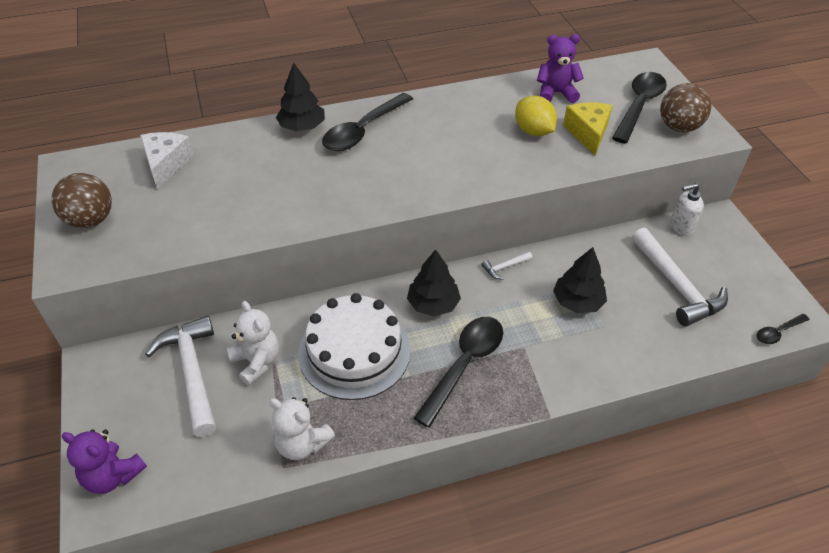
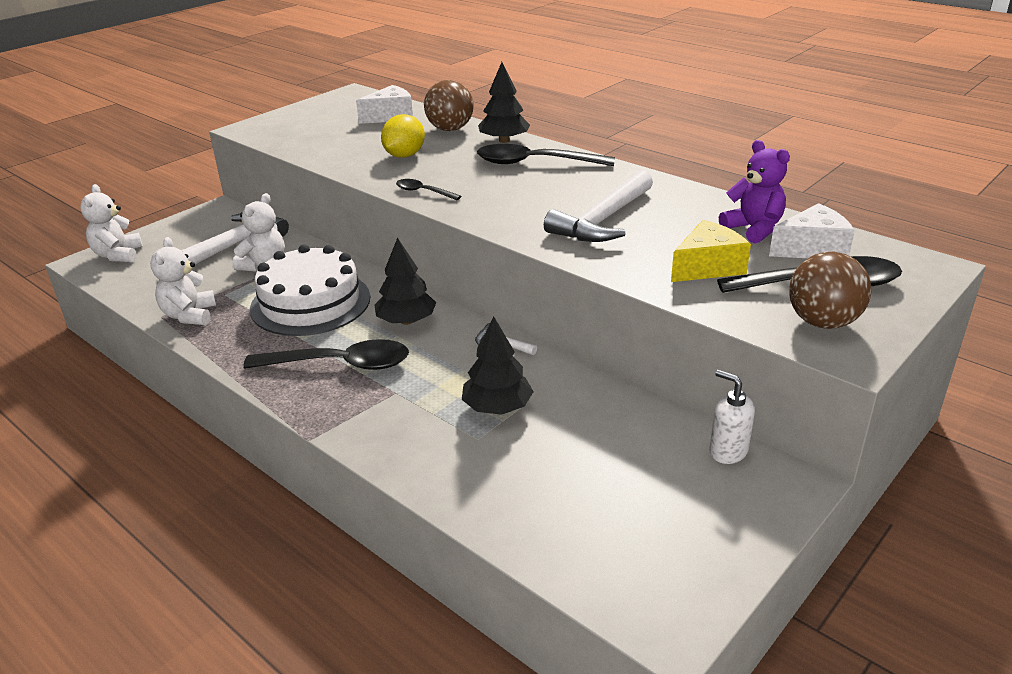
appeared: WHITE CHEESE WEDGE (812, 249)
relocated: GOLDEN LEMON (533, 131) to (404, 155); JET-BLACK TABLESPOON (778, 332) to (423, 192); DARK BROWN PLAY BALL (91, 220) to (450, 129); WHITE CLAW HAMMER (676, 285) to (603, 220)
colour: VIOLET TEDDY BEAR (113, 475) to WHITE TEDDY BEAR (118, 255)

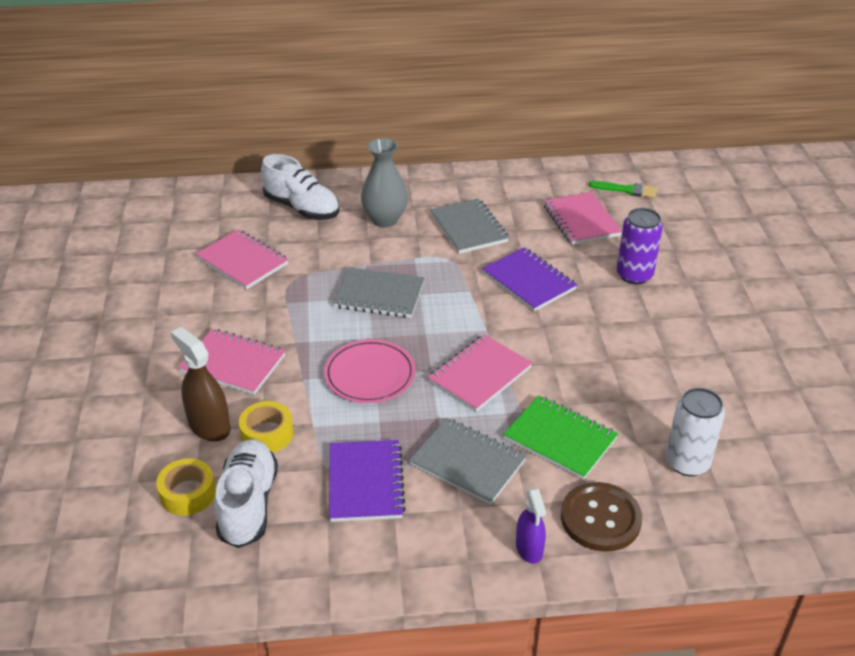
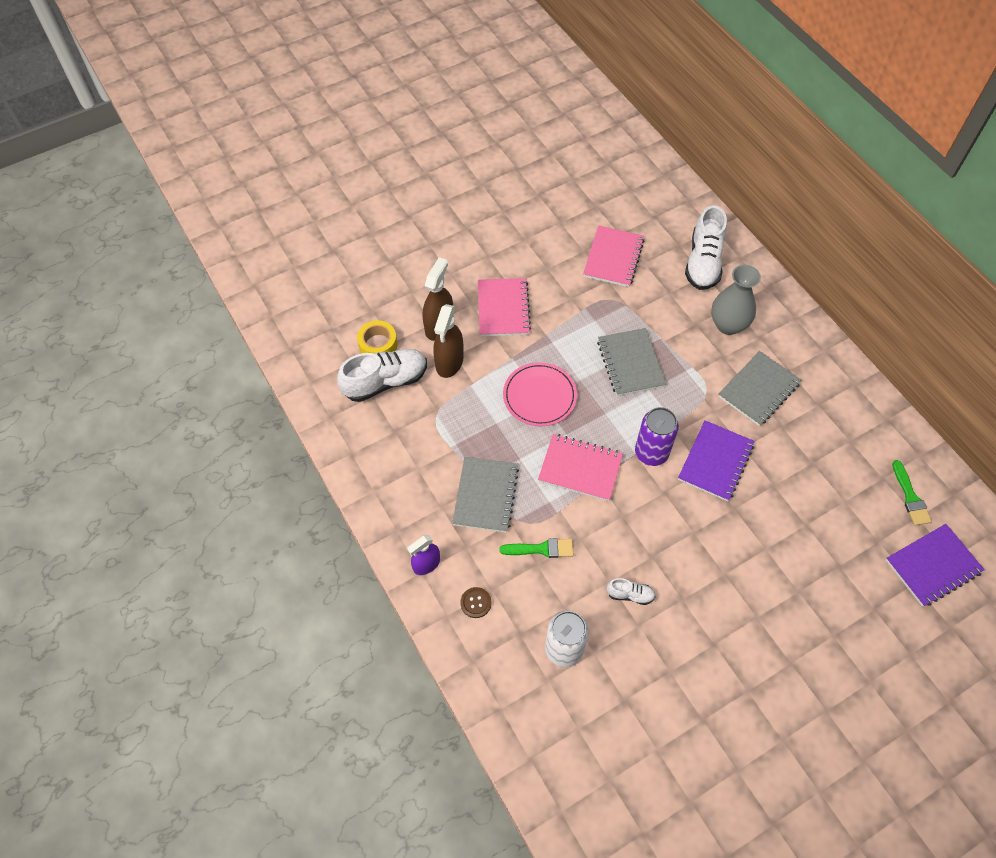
missing: ROSY NOTEBOOK (581, 221)
appeared: WHITE SNEAKER (630, 595)
relocated: VIOLET SODA CAN (634, 275) to (651, 453); VIOLET NOTEBOOK (365, 483) to (932, 566)
exchanged: GOLDEN ROLL OF TAPE (267, 434) to DARK BROWN SPRAY BOTTLE (449, 362); EMERALD NOTEBOOK (560, 439) to EMERALD PAINT BRUSH (541, 549)
size: DARK BROWN SEWING BUTTON (600, 518) = (476, 603) x0.49

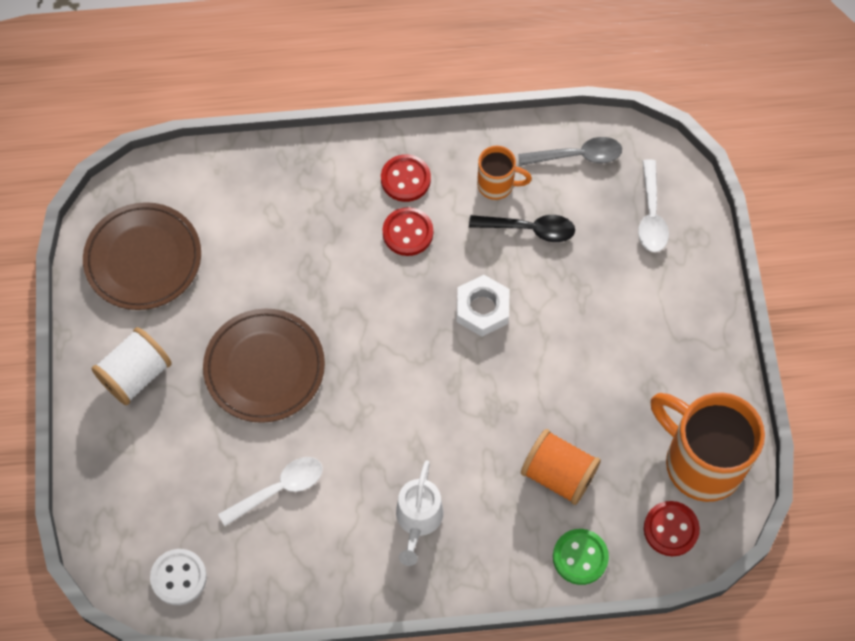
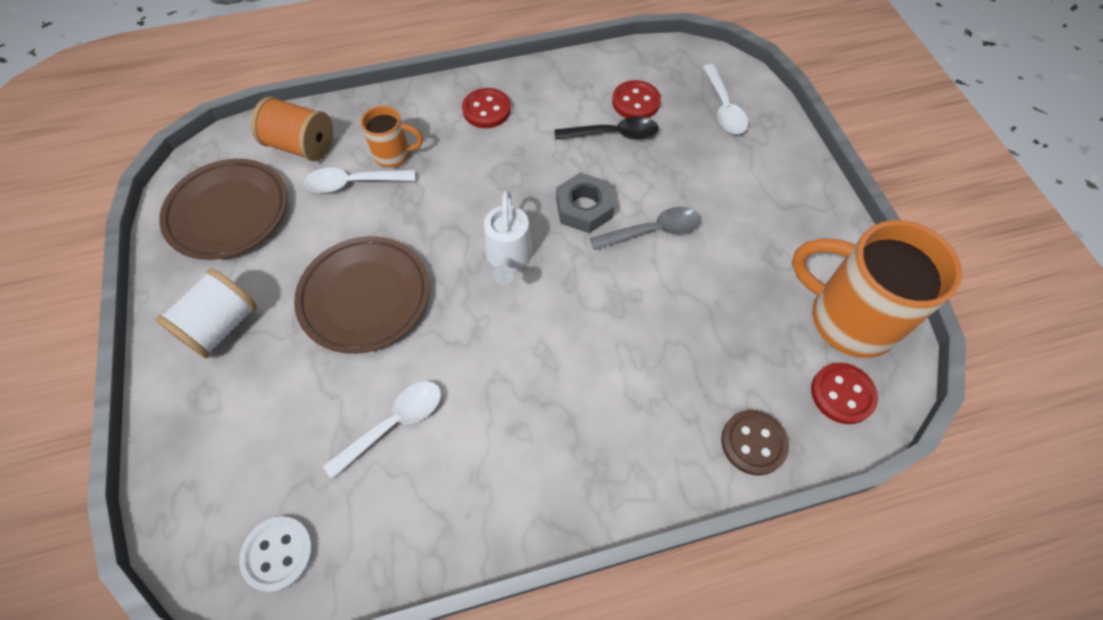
appeared: WHITE TABLESPOON (353, 183)
relocated: BRIGHT ORANGE SPOOL (558, 474) to (301, 146); BRIGHT ORANGE TEA MUG (497, 185) to (394, 155); WHITE SPRINKLING CAN (418, 520) to (509, 257); ASH-GREY TABLESPOON (577, 156) to (653, 231); CRIMSON SEWING BUTTON (408, 233) to (635, 102)
colour: WHITE HEX NUT (482, 309) to ASH-GREY HEX NUT (584, 208); EMERALD SEWING BUTTON (580, 557) to DARK BROWN SEWING BUTTON (753, 443)

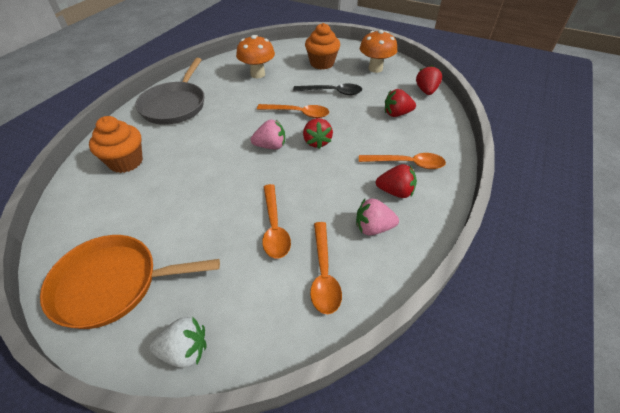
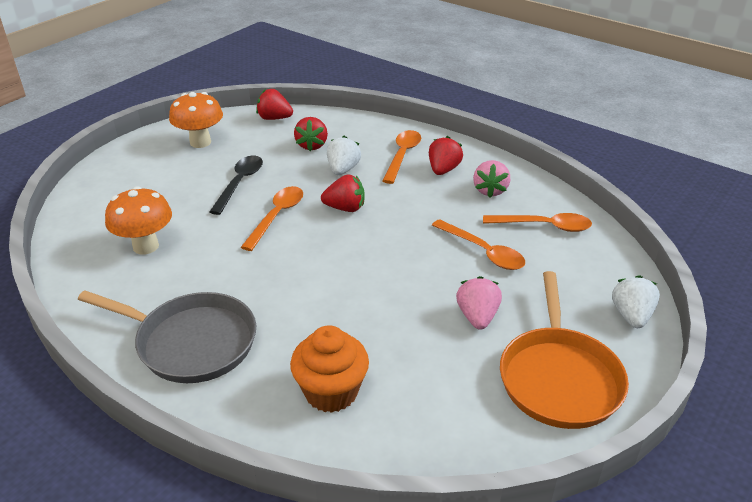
missing: BRIGHT ORANGE FAIRY CAKE (322, 63)
appeared: WHITE BERRY (343, 170)
relocated: ROSY BERRY (270, 146) to (477, 317)
spun: BRIGHT ORANGE TABLESPOON (274, 227) = (483, 252) 45 degrees clockwise

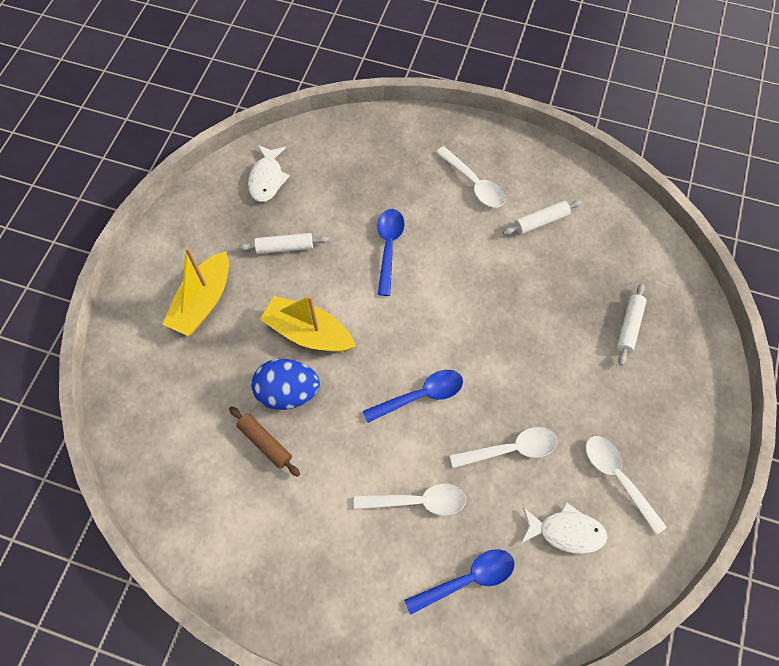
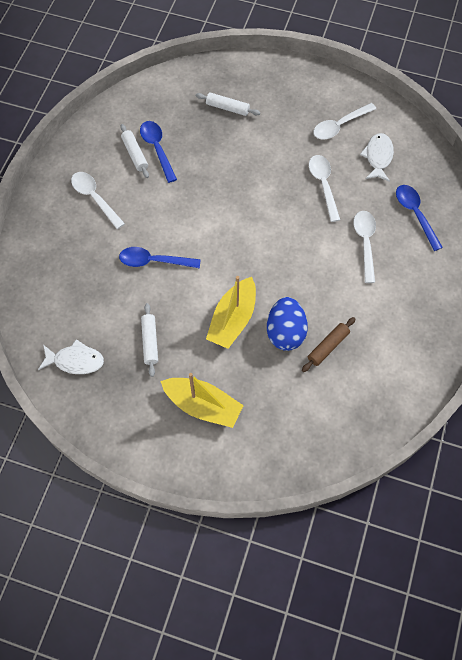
relocated: BLUE TABLESPOON (420, 396) to (157, 149)
spun: WHITE TABLESPOON (474, 183) = (95, 198) 90 degrees counterclockwise

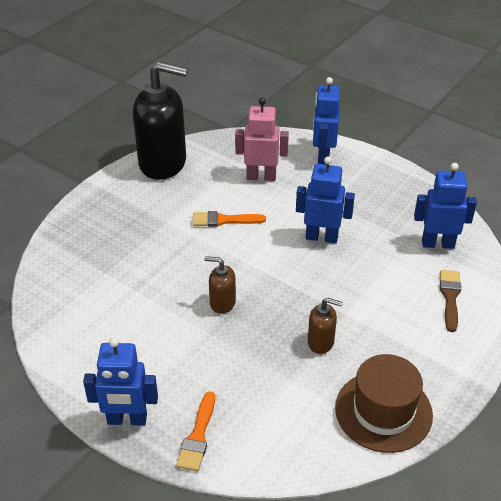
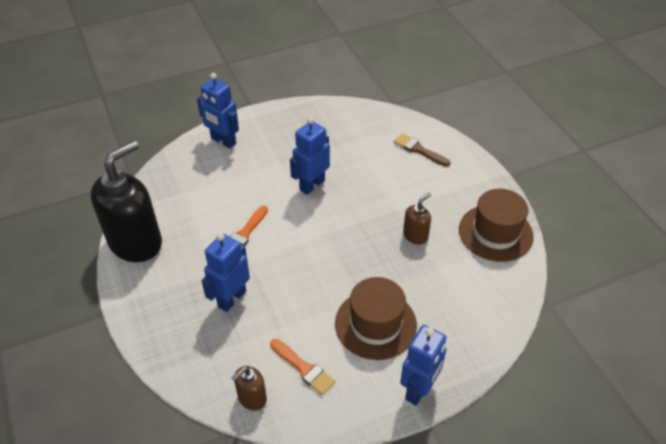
missing: ROSY ROBOT (261, 177)
appeared: DARK BROWN TOP HAT (375, 324)
relocated: BLUE ROBOT (438, 243) to (231, 298); DARK BROWN SOAP PUMP (222, 303) to (252, 398); BRIGHT ORANGE PAINT BRUSH (198, 436) to (304, 368)

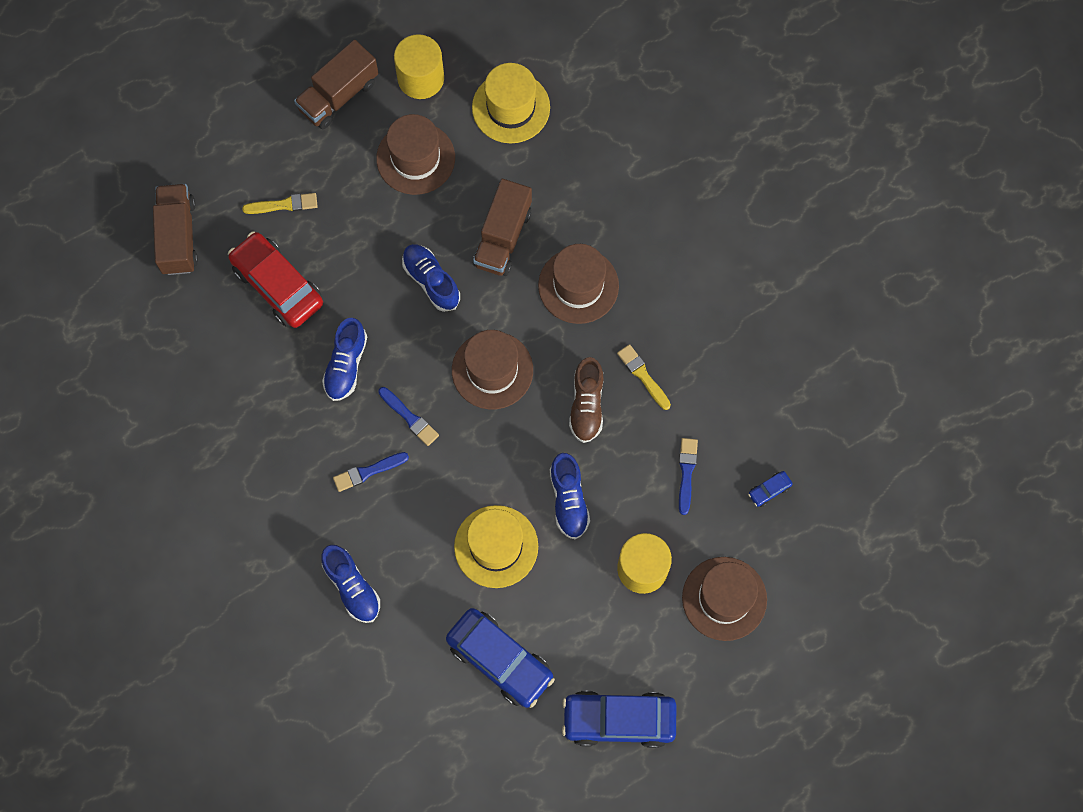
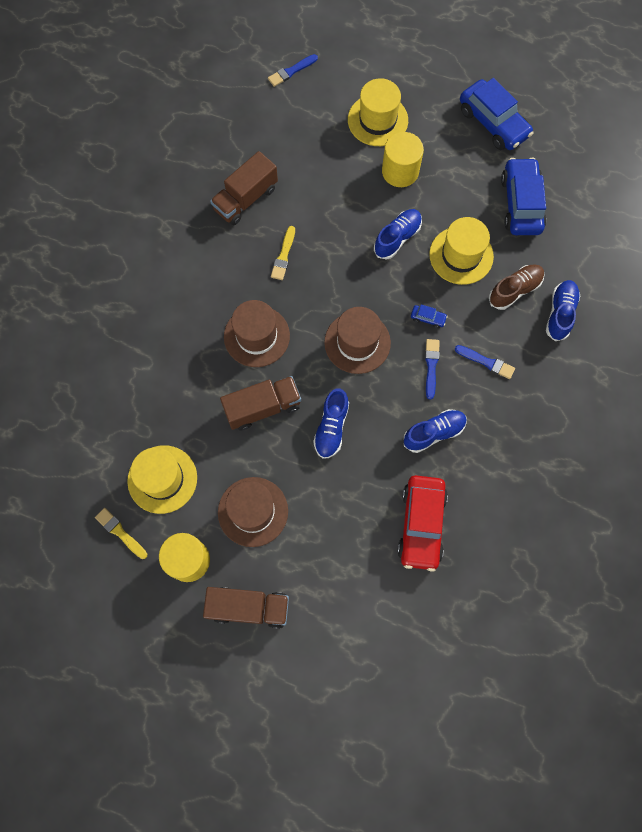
relocated: GOLDEN PAINT BRUSH (284, 205) to (120, 532); DARK BROWN LORRY (178, 236) to (246, 199); BLUE PAINT BRUSH (686, 472) to (291, 71); BLUE TOY CAR (769, 490) to (428, 318); DARK BROWN SNEAKER (586, 405) to (514, 290)
colour: DARK BROWN TOP HAT (724, 598) to GOLDEN TOP HAT (377, 120)

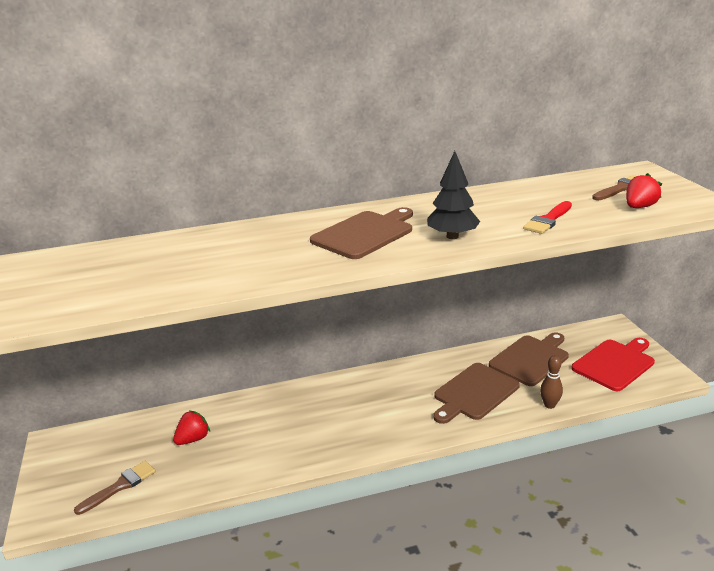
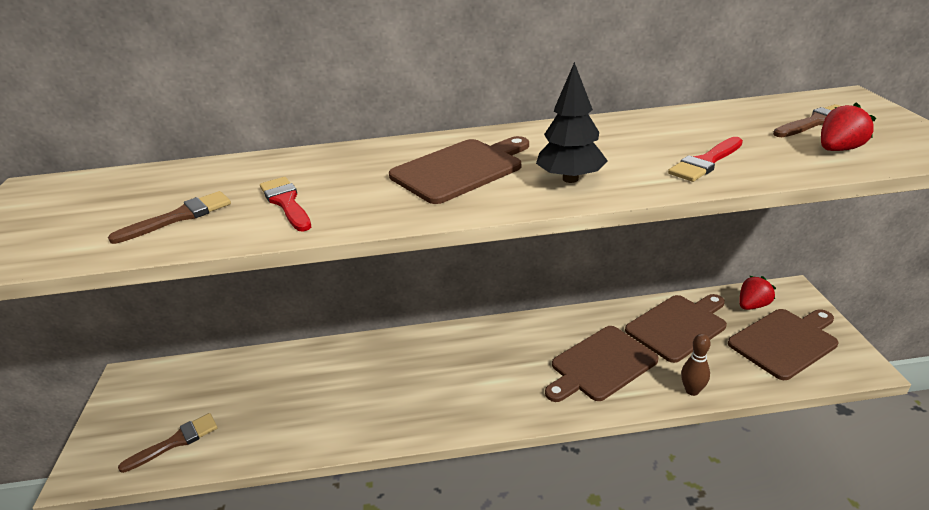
appeared: DARK BROWN PAINT BRUSH (180, 217); CRIMSON PAINT BRUSH (286, 202)
relocated: CRIMSON BERRY (193, 439) to (752, 305)
colour: CRIMSON CHOPPING BOARD (615, 364) to DARK BROWN CHOPPING BOARD (785, 342)

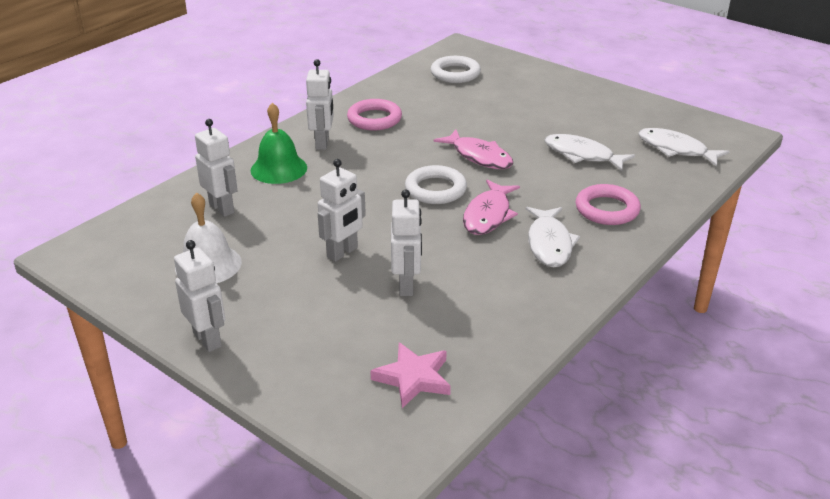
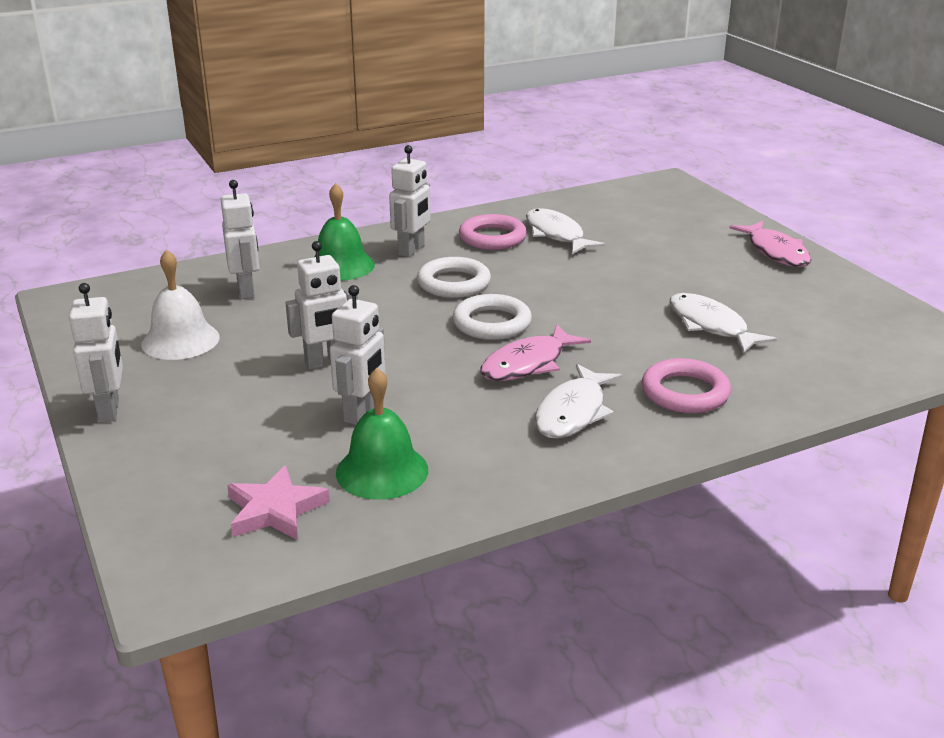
appeared: EMERALD BELL (382, 471)
relocated: WHITE TORUS (455, 73) to (454, 283); WHITE TOY FISH (676, 149) to (556, 234); ROSY TOY FISH (479, 156) to (775, 252)

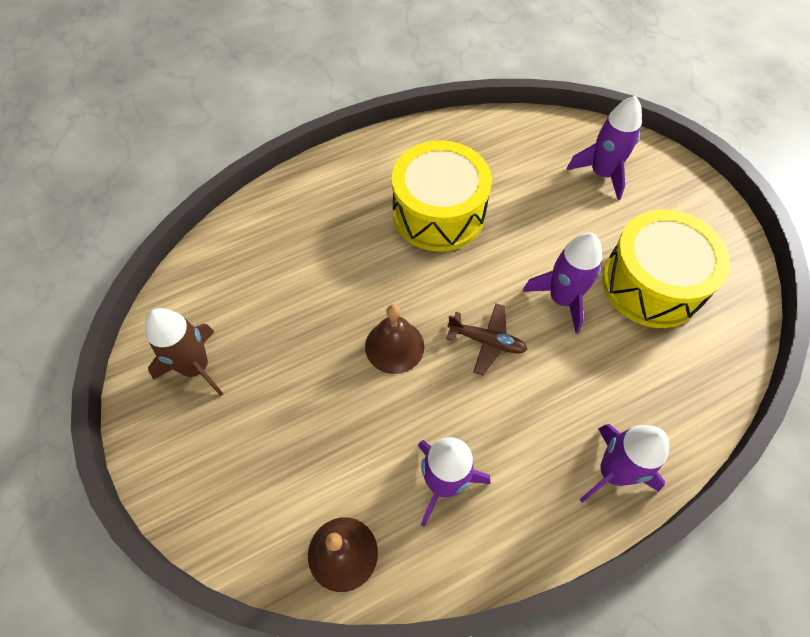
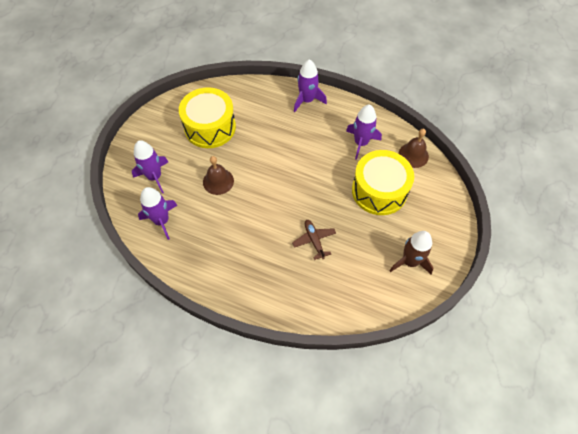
relocated: VIOLET SPACESHIP (562, 299) to (161, 221); DARK BROWN BELL (394, 346) to (218, 181); DARK BROWN TOY PLANE (487, 341) to (314, 240); GOLDEN SNARE DRUM (438, 213) to (379, 191)

